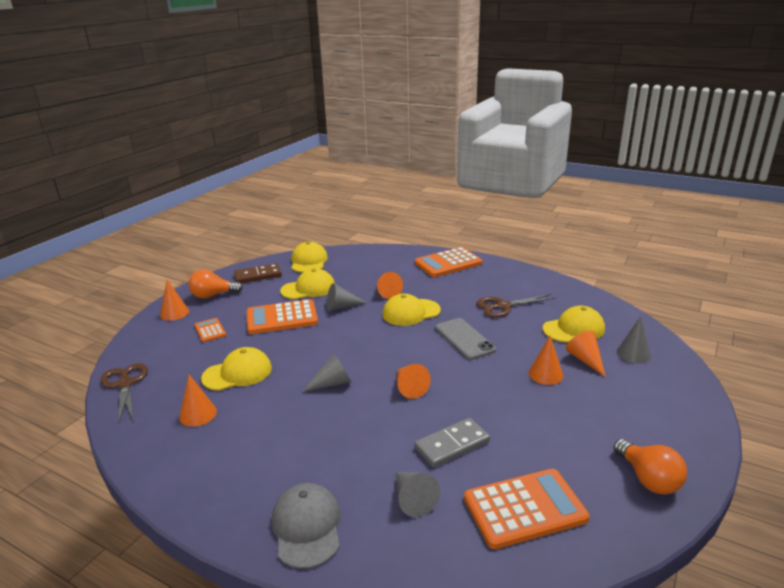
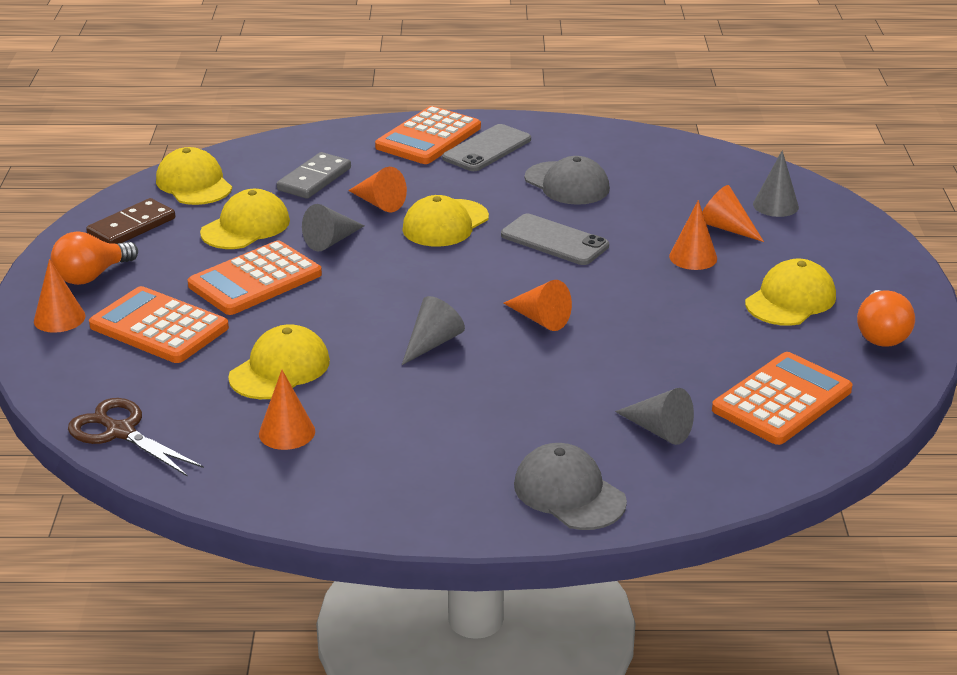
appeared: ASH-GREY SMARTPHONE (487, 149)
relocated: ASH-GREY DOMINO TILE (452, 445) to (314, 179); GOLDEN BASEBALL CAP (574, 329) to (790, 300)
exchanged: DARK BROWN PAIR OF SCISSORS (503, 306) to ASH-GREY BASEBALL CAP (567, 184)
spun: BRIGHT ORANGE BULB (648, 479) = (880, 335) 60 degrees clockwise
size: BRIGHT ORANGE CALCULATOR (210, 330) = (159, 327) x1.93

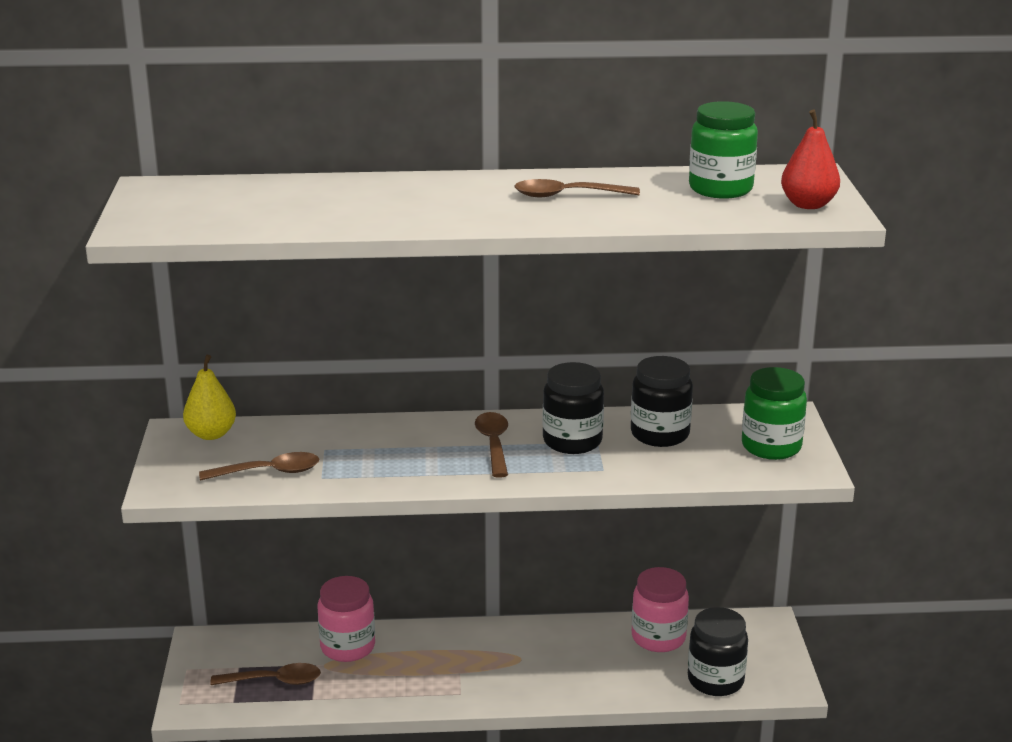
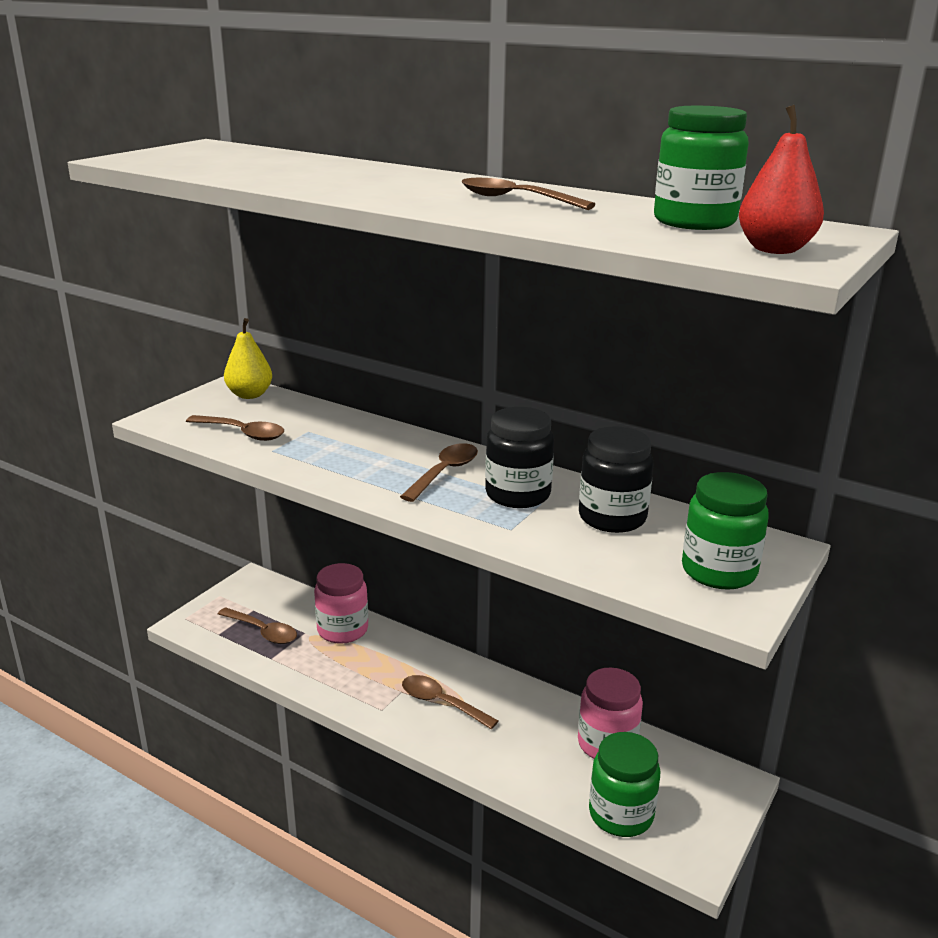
appeared: DARK BROWN TABLESPOON (441, 703)
colour: JET-BLACK JAM JAR (715, 680) to EMERALD JAM JAR (621, 814)

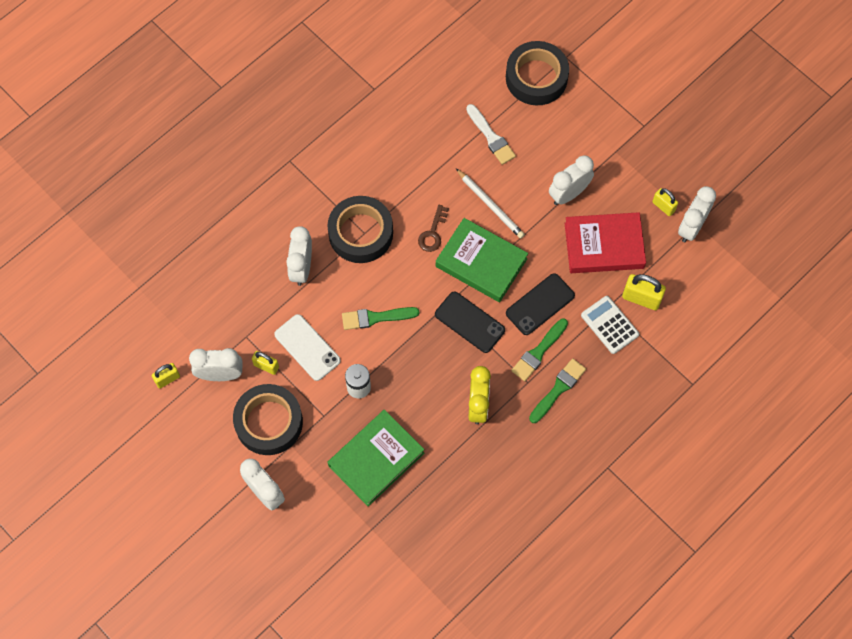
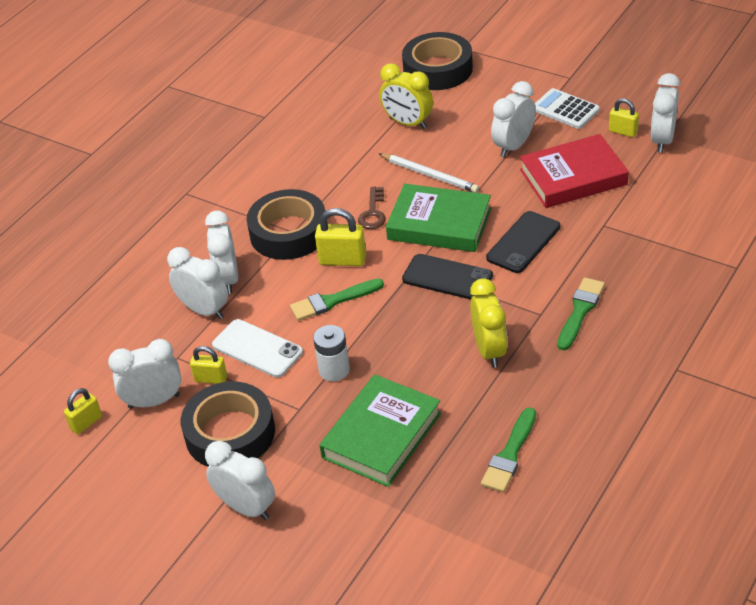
appeared: WHITE CLOCK (204, 310)
relocated: GOLDEN SMALL LOCK (641, 298) to (342, 260); EMERALD PAINT BRUSH (538, 352) to (510, 454); WHITE CALCULATOR (609, 325) to (565, 109)
exchanged: WHITE PAINT BRUSH (491, 137) to GOLDEN CLOCK (408, 123)

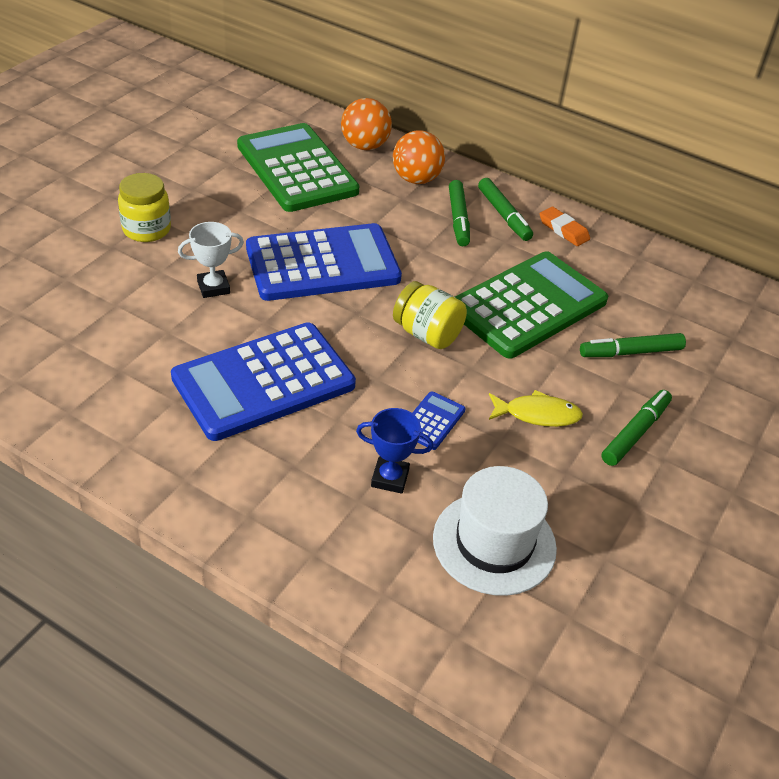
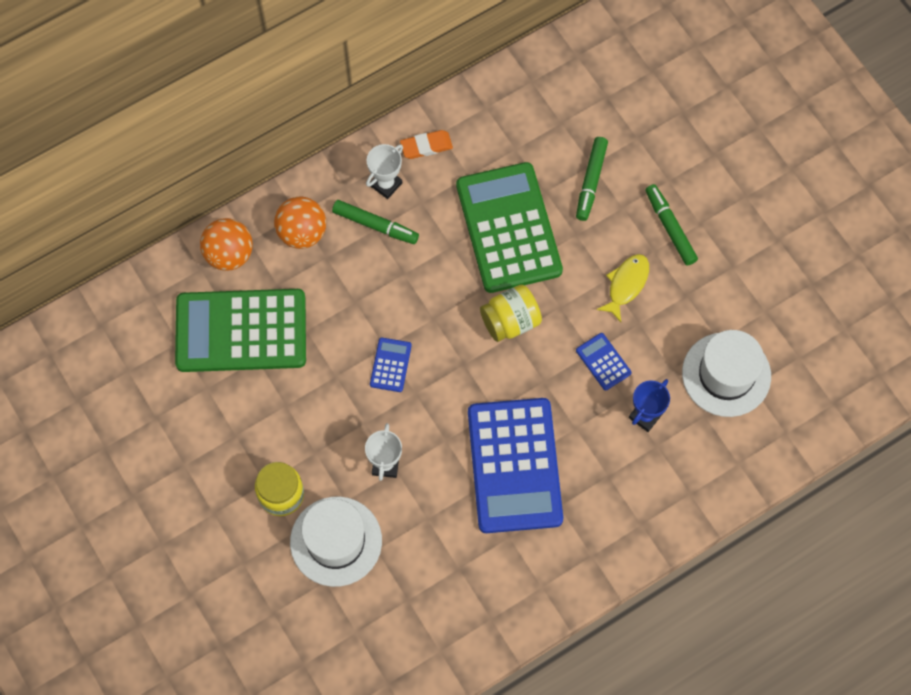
appeared: WHITE TOP HAT (336, 541)
exchanged: EMERALD MARKER (504, 215) to WHITE PRIZE CUP (386, 184)
size: BLUE CALCULATOR (322, 264) = (390, 365) x0.41

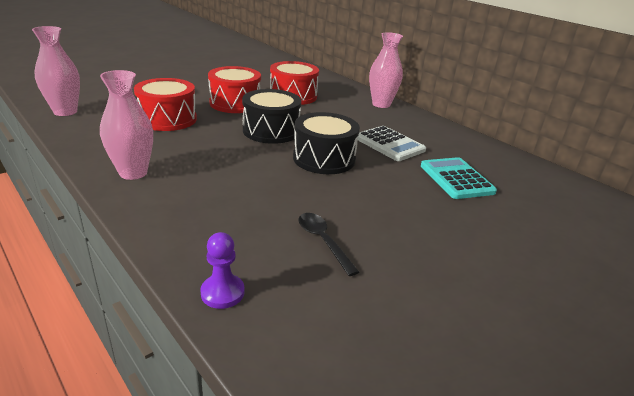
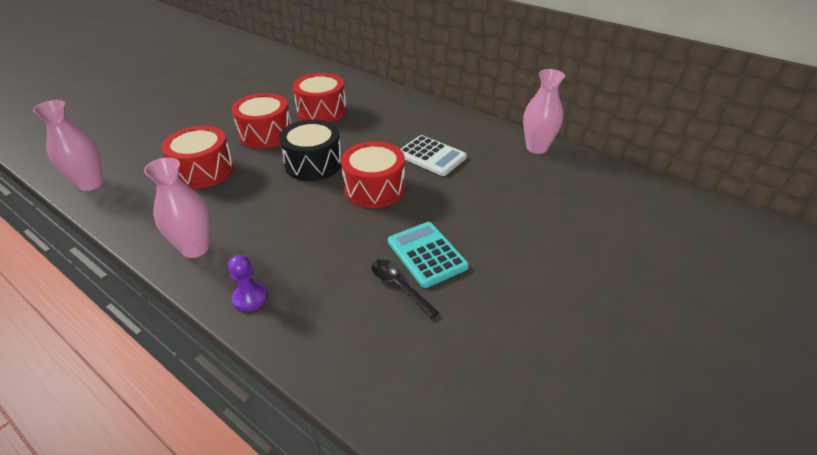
relocated: VIOLET CHESS PAWN (222, 293) to (250, 297); TEAL CALCULATOR (456, 179) to (427, 254); ROSY VASE (381, 104) to (536, 148)
colour: JET-BLACK SNARE DRUM (324, 159) to CRIMSON SNARE DRUM (374, 188)

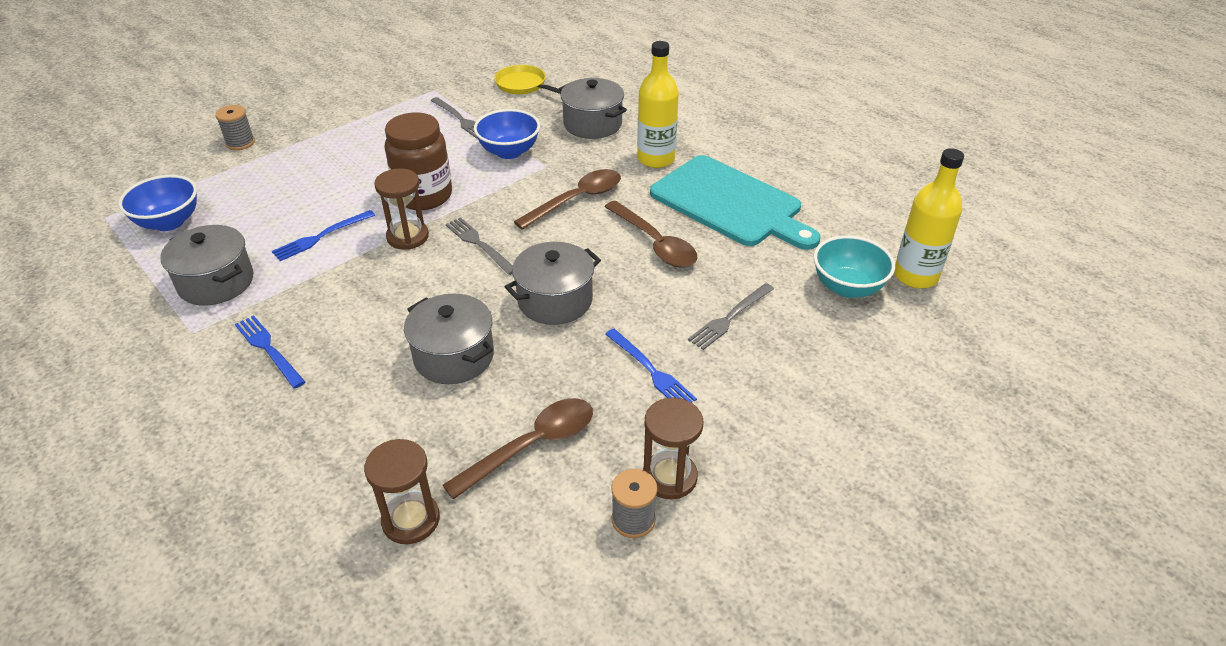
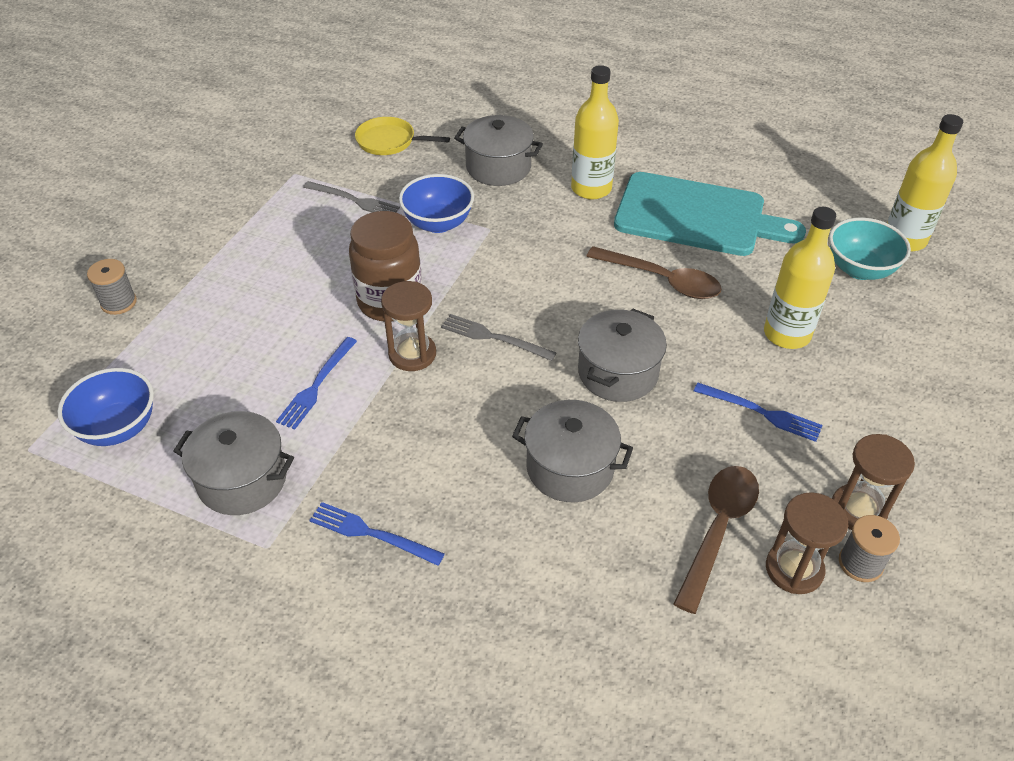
missing: DARK BROWN TABLESPOON (576, 200)
relocated: DARK BROWN SANDGLASS (411, 520) to (794, 569)
exchanged: ASH-GREY FORK (730, 317) to GOLDEN DRINK BOTTLE (787, 334)

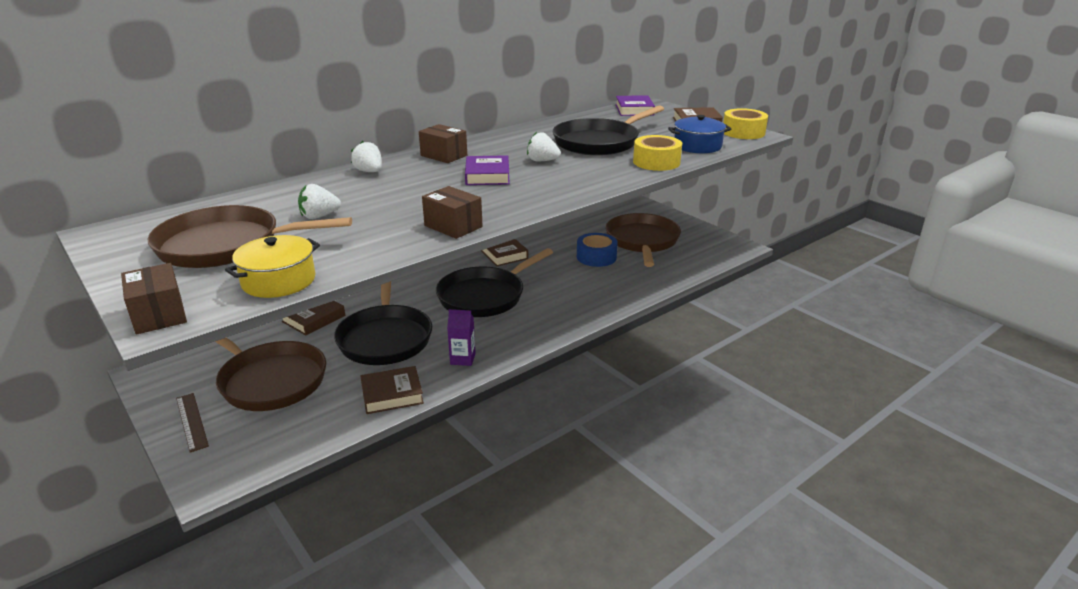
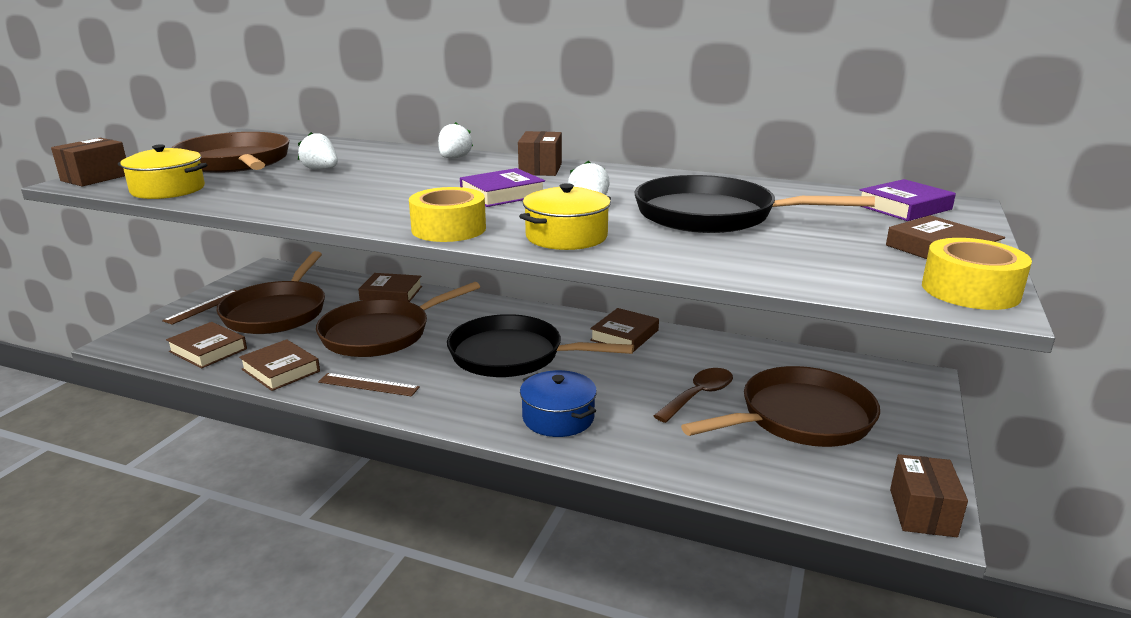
appeared: DARK BROWN HARDCOVER (208, 350); GOLDEN POT (566, 236)
relocated: GOLDEN ROLL OF TAPE (656, 162) to (449, 229); BLUE POT (697, 146) to (558, 418); DARK BROWN PARCEL (453, 226) to (922, 512)
exchanged: VIOLET JUICE CARTON (462, 359) to DARK BROWN MEASURING STICK (368, 385); BLUE ROLL OF TAPE (596, 257) to DARK BROWN TABLESPOON (699, 395)
colour: JET-BLACK SKILLET (385, 338) to DARK BROWN SKILLET (381, 334)

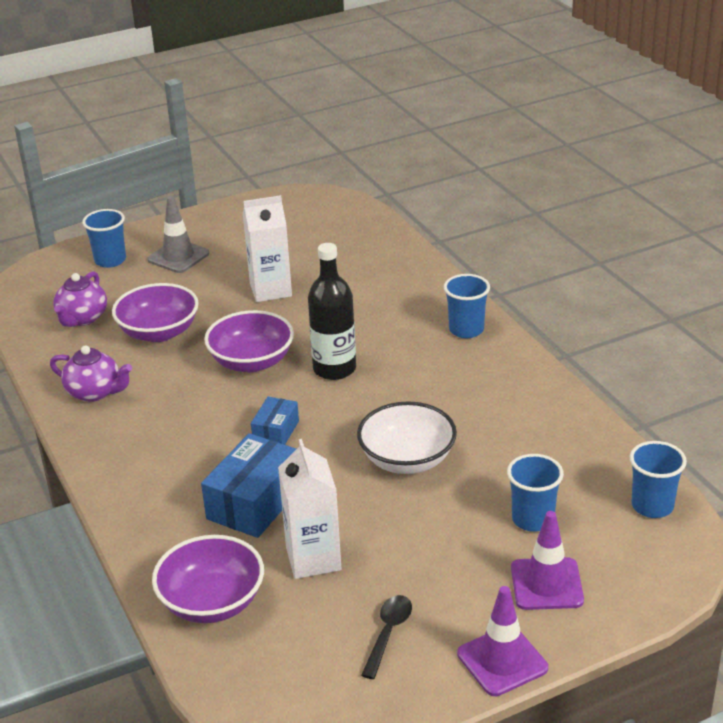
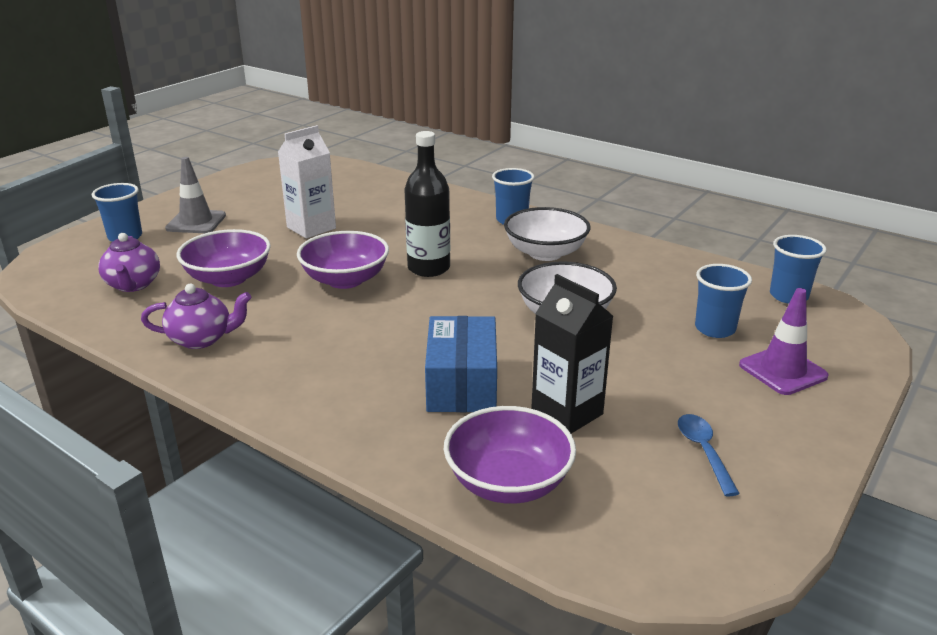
missing: BLUE PARCEL (276, 432); VIOLET SAFETY CONE (502, 661)
appeared: WHITE BOWL (545, 253)
colour: WHITE JUICE CARTON (313, 558) to JET-BLACK JUICE CARTON (567, 413); JET-BLACK TABLESPOON (388, 633) to BLUE TABLESPOON (703, 451)

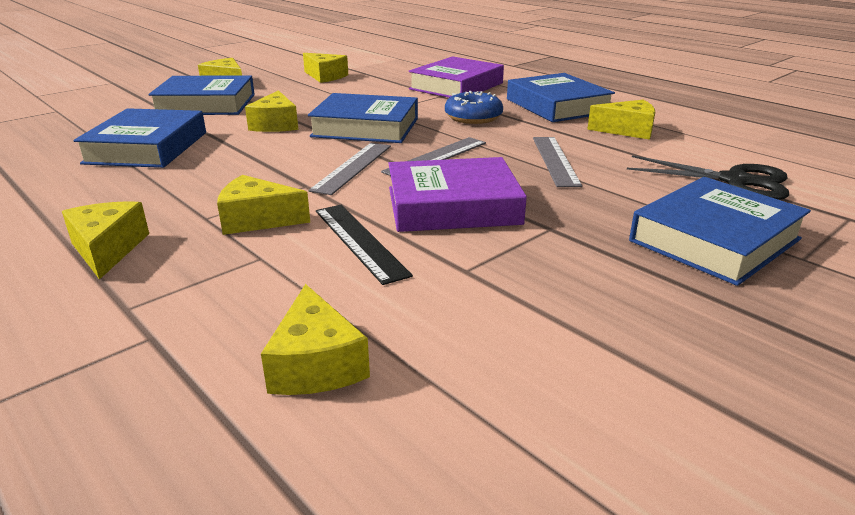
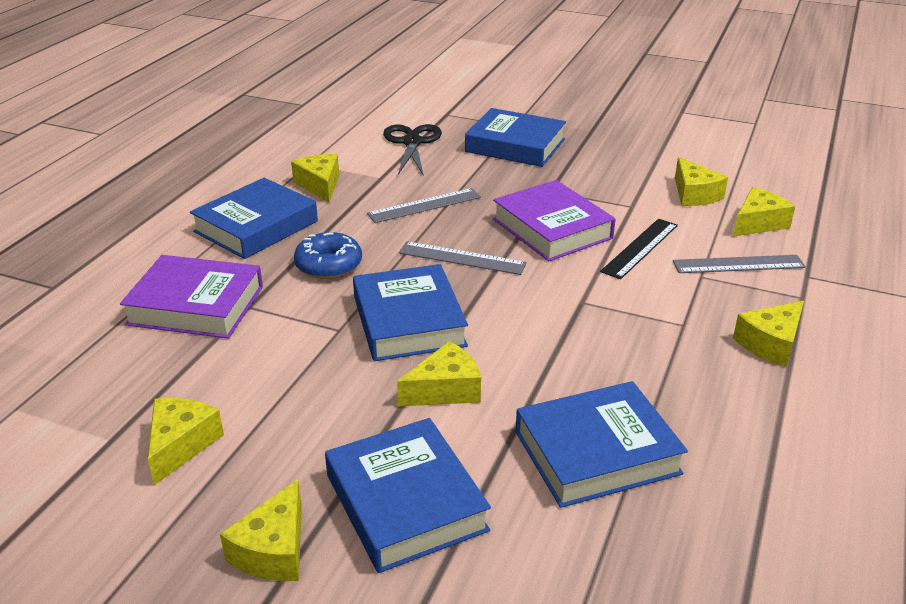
relocated: ASH-GREY MEASURING STICK (353, 167) to (738, 264); GOLDEN CHEESE WEDGE (257, 220) to (694, 194)

